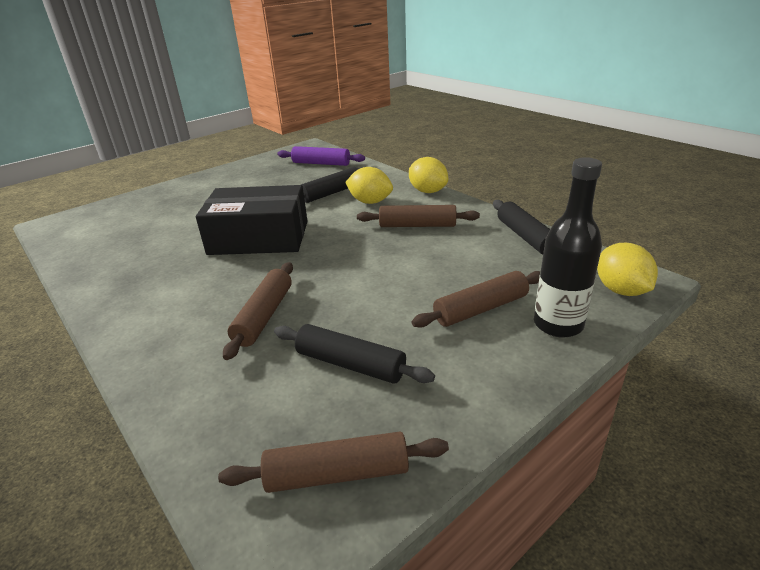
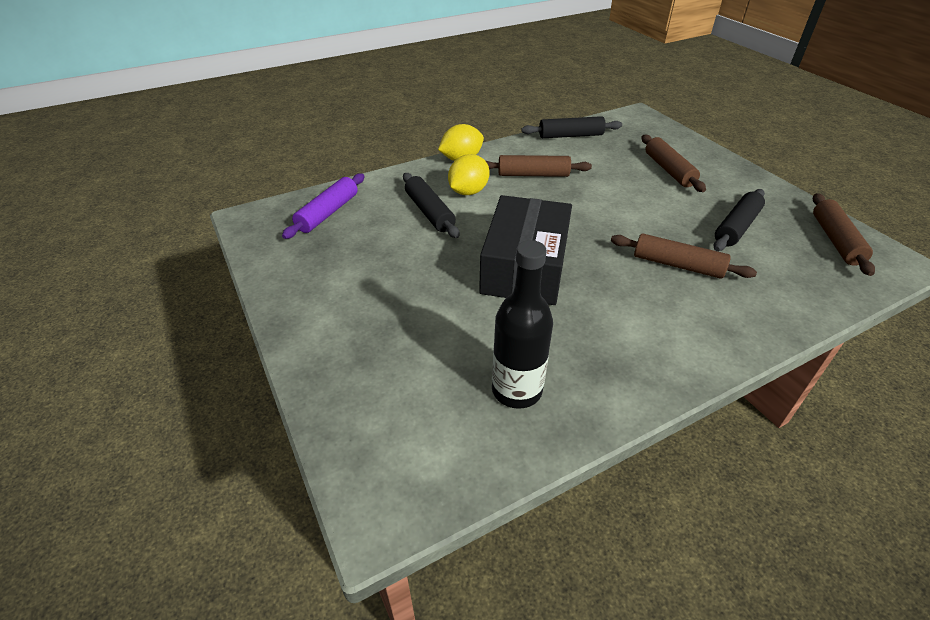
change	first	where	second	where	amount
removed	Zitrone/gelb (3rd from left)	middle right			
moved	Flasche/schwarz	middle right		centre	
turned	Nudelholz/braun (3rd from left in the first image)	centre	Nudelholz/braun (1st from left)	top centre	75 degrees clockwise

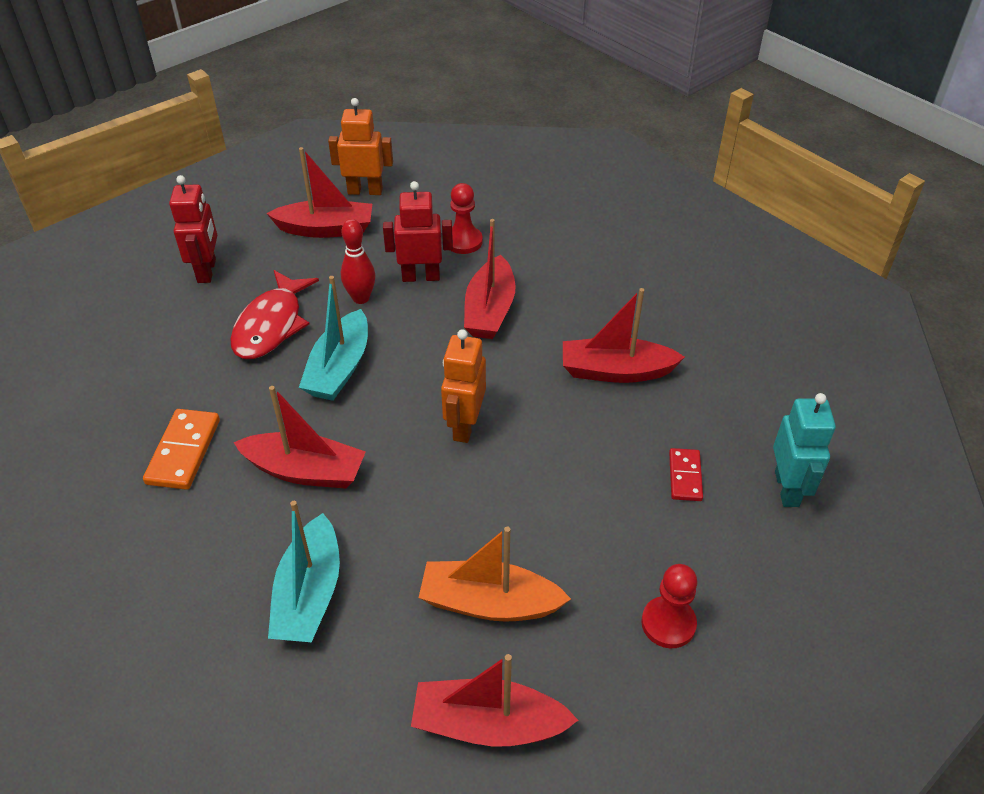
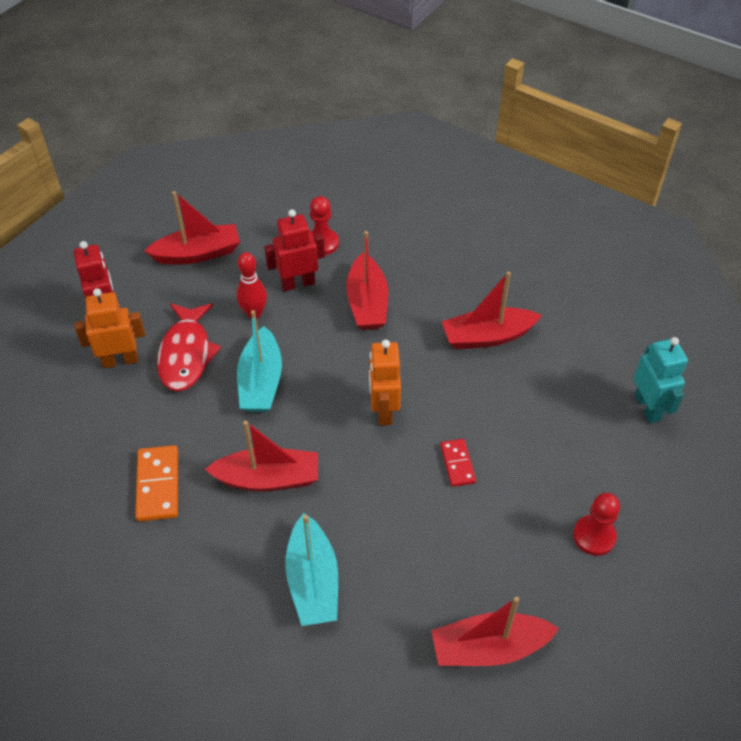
change	first	where	second	where	amount
removed	Boot/orange	bottom centre			
moved	Roboter/orange (1st from left)	top centre		middle left	
moved	Dominostein/rot	middle right		centre	

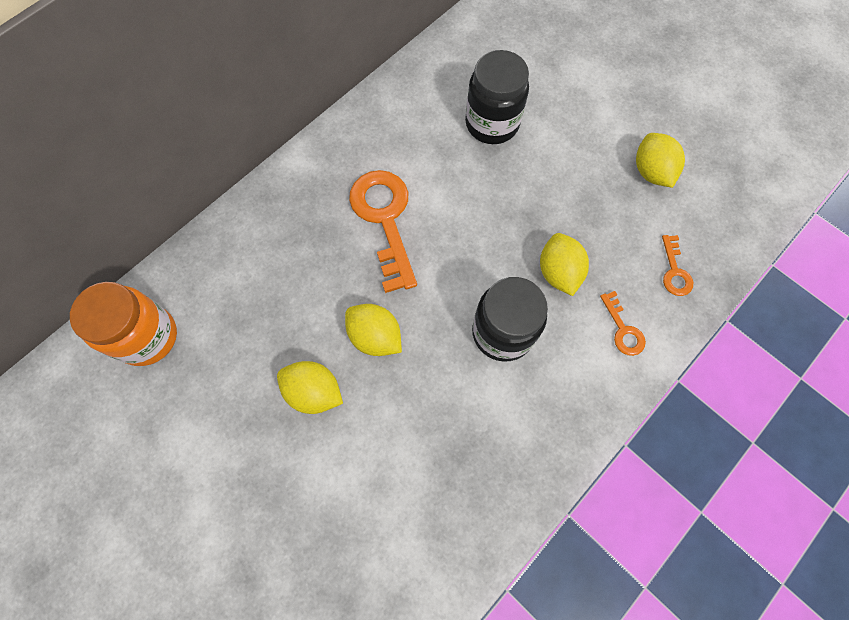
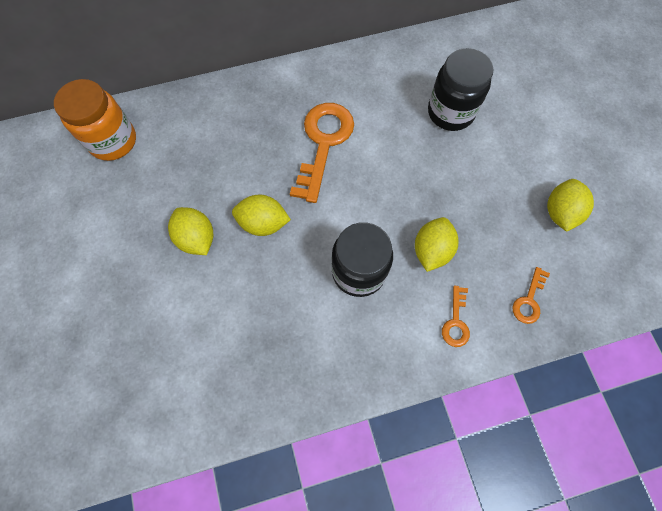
change	first	where	second	where	amount
turned	Zitrone/gelb (2nd from left)	centre		centre	60 degrees counterclockwise

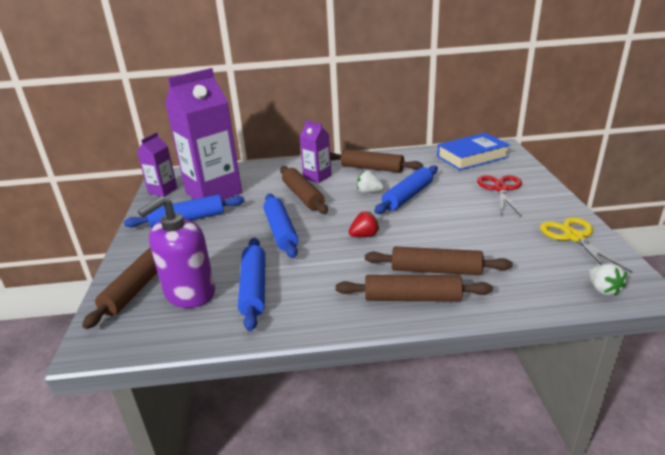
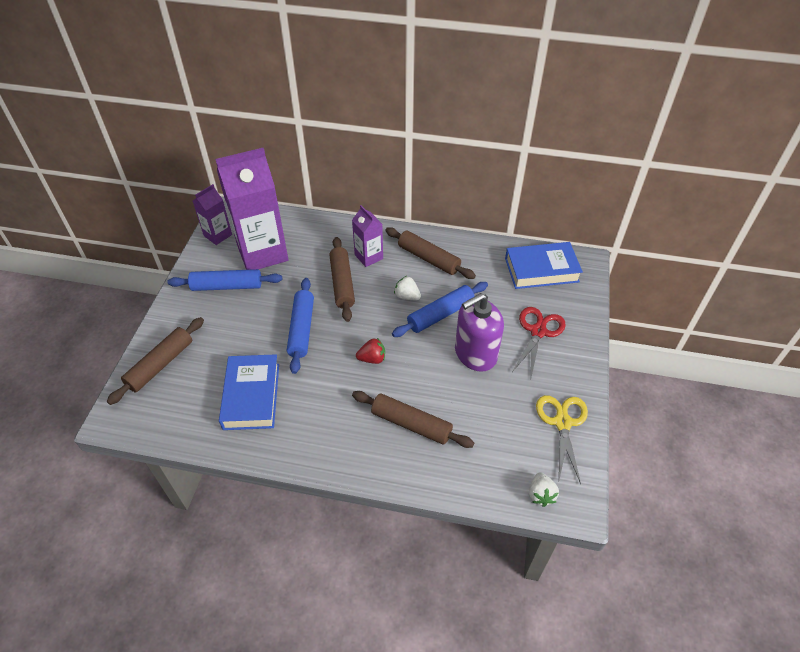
change	first	where	second	where	amount
removed	Nudelholz/braun (4th from left)	centre			
moved	Seifenspender/lila	middle left		centre	
replaced	Nudelholz/blau (2nd from left)	centre	Buch/blau (1st from left)	middle left	

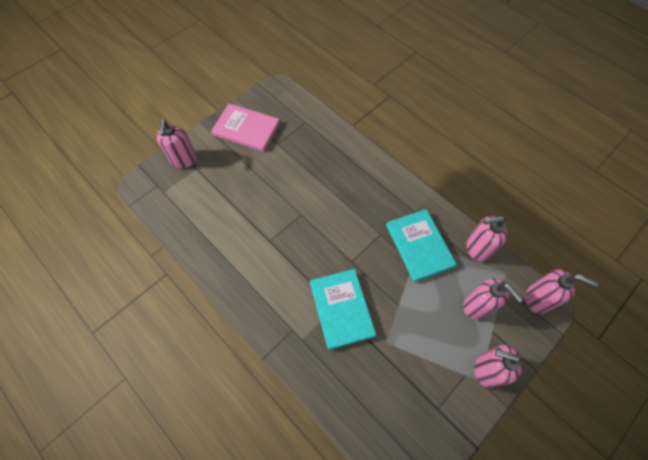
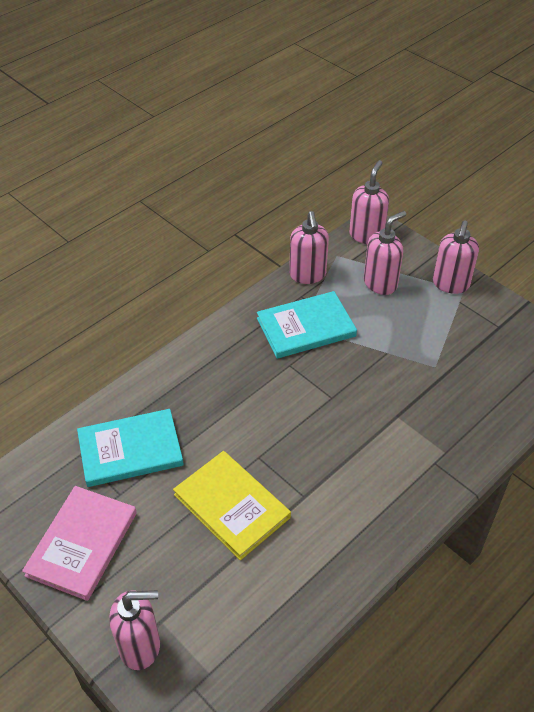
change	first	where	second	where	amount
added			Buch/gelb	bottom centre	
moved	Buch/türkis (1st from left)	bottom centre		middle left	

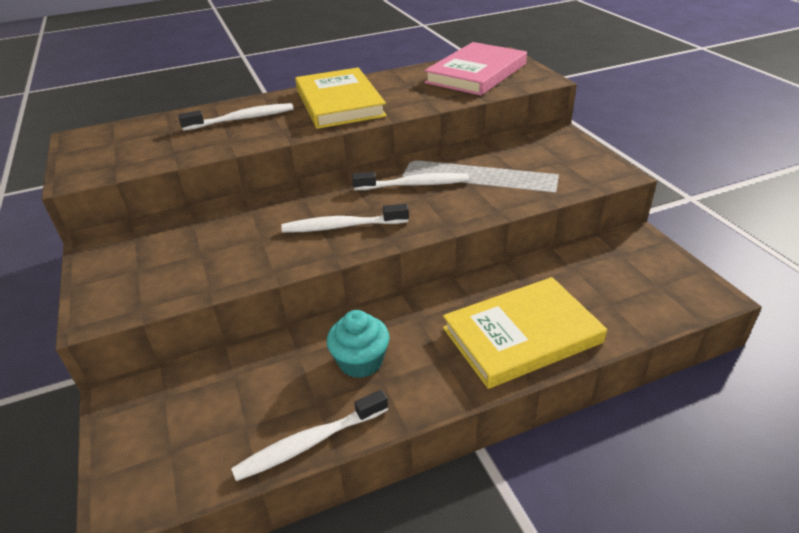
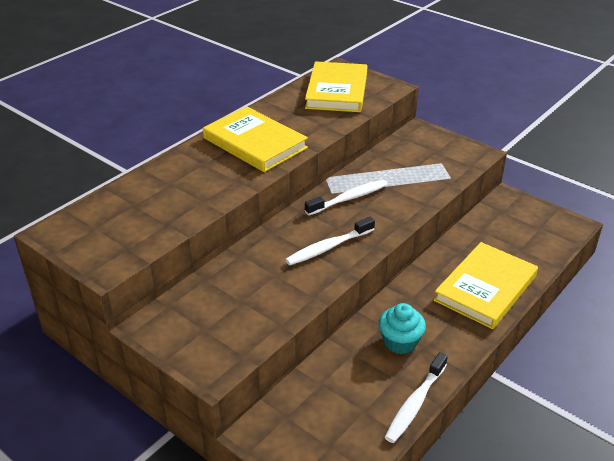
change	first	where	second	where	amount
removed	Zahnbürste/weiß (1st from left)	top left			
recoloured	Buch/rosa	top centre	Buch/gelb (2nd from left)	top centre	

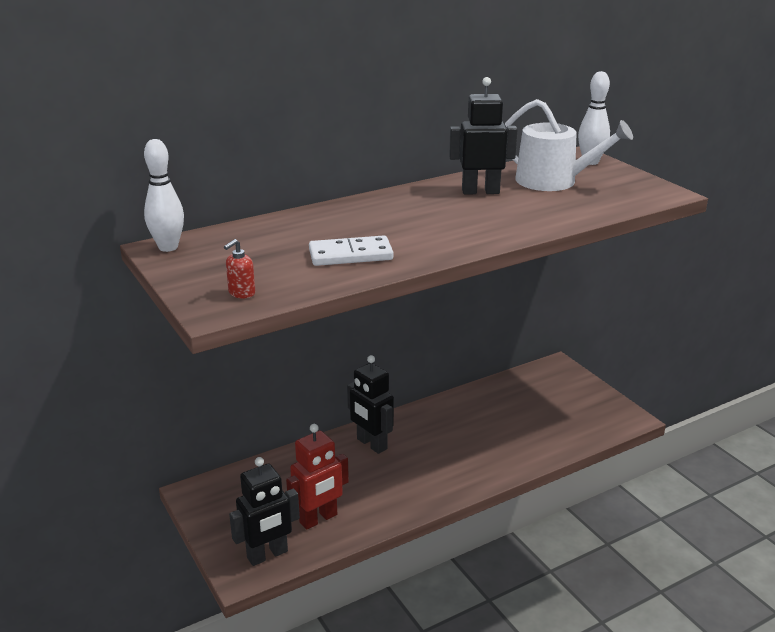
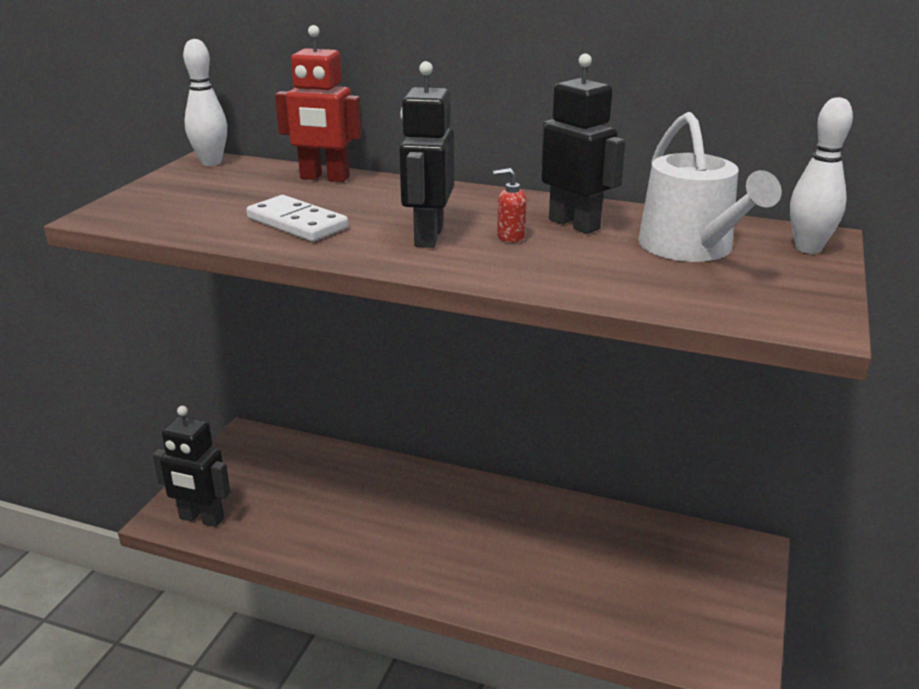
change	first	where	second	where	amount
moved	Seifenspender/rot	middle left		top centre	
moved	Roboter/rot	bottom centre		top centre	
moved	Roboter/schwarz (2nd from left)	centre		top centre	

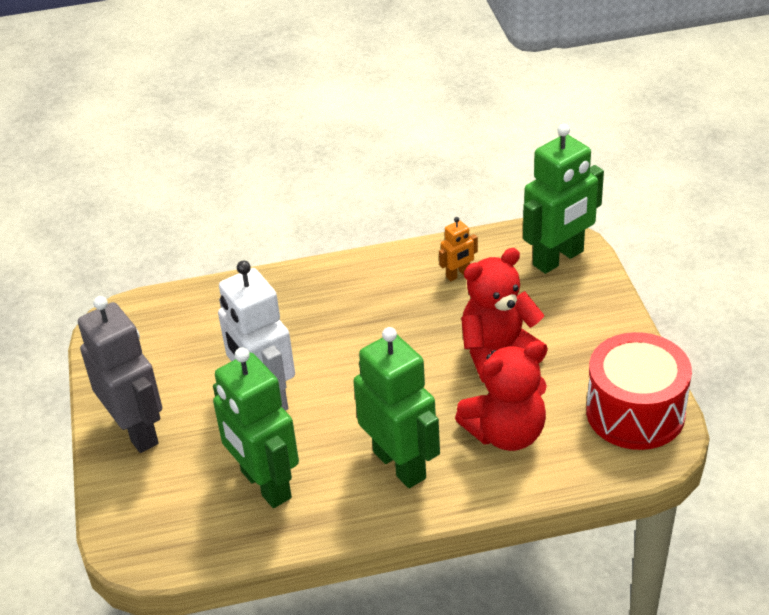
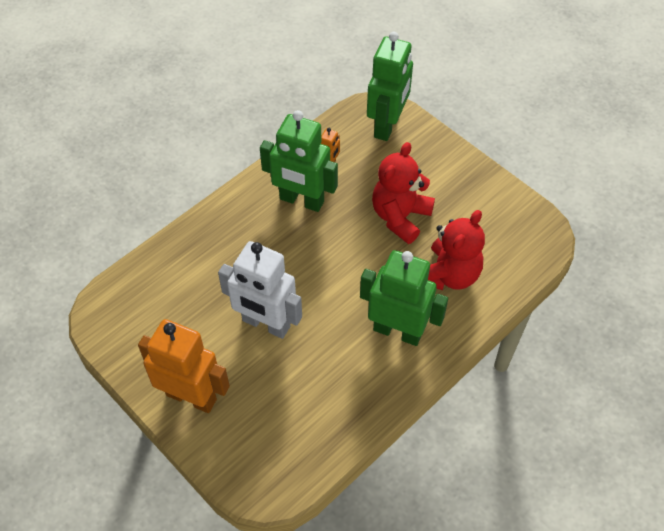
change	first	where	second	where	amount
removed	Trommel/rot	middle right			
moved	Roboter/grün (1st from left)	bottom left		top centre	
recoloured	Roboter/grau	middle left	Roboter/orange (1st from left)	bottom left	

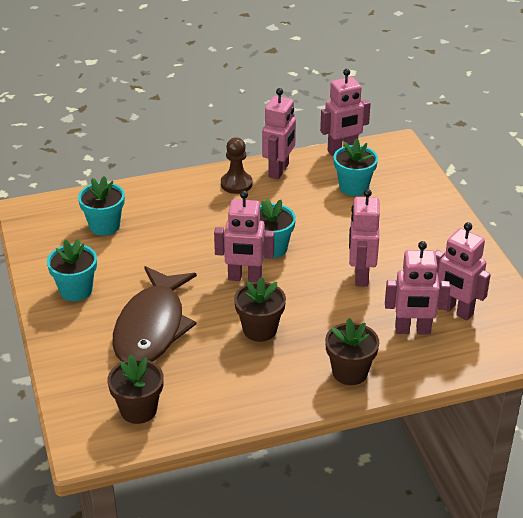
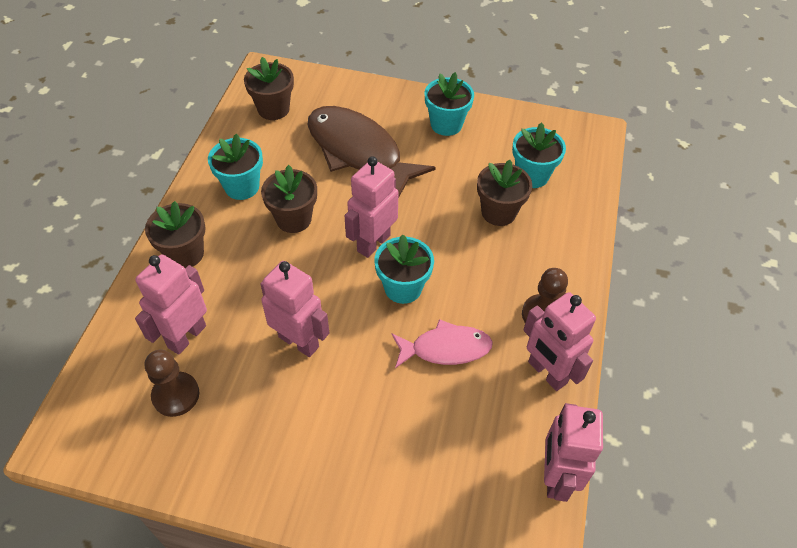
change	first	where	second	where	amount
added			Fisch/rosa	centre	
added			Blumentopf/braun (4th from left)	centre	
moved	Blumentopf/türkis (4th from left in the first image)	top right	Blumentopf/türkis (1st from left)	top left	
replaced	Roboter/rosa (6th from left)	middle right	Bauer/braun (1st from left)	bottom left	

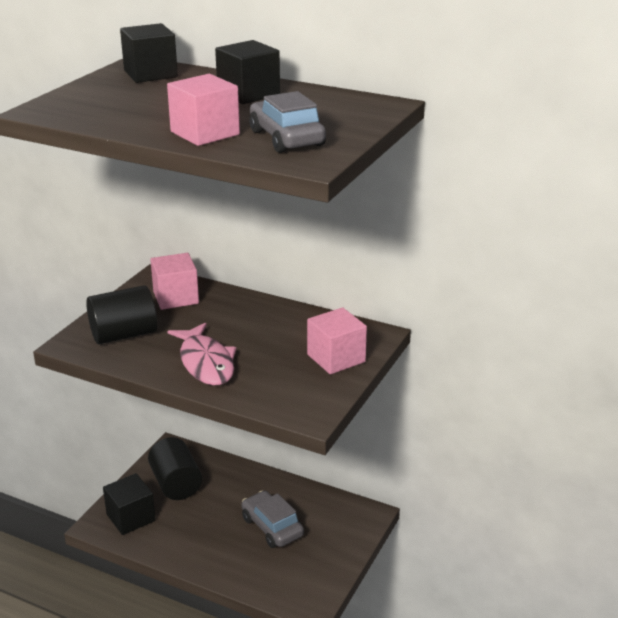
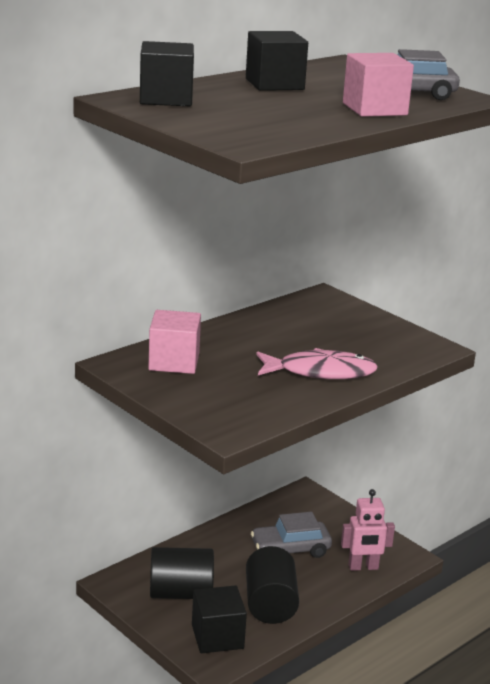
change	first	where	second	where	amount
removed	Kubus/rosa (3rd from left)	centre			
added			Roboter/rosa	bottom right	
moved	Vollzylinder/schwarz (1st from left in the first image)	middle left	Vollzylinder/schwarz (2nd from left)	bottom centre	

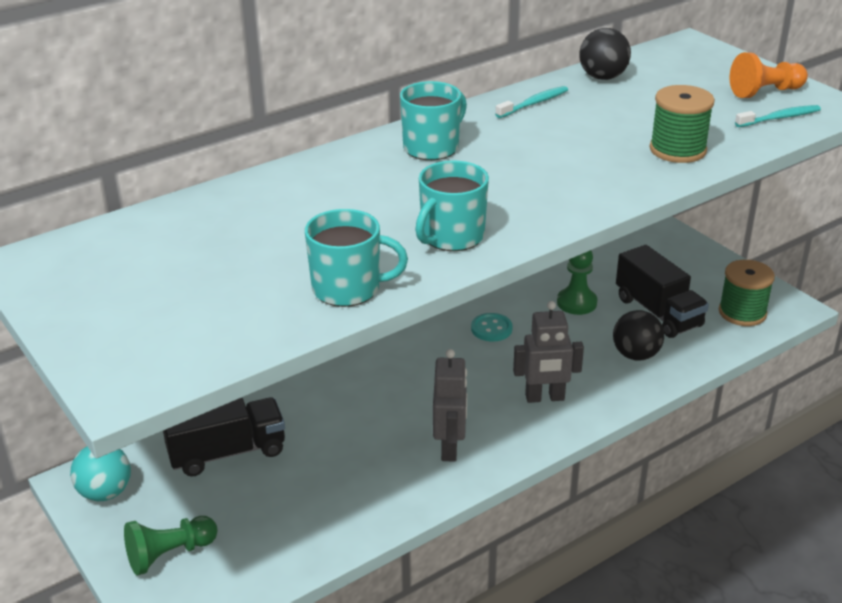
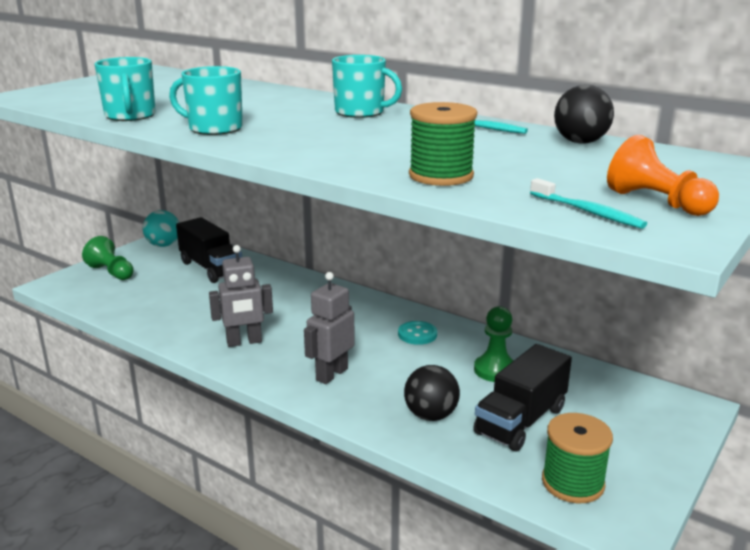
change	first	where	second	where	amount
turned	Roboter/grau (2nd from left)	centre		centre	60 degrees clockwise

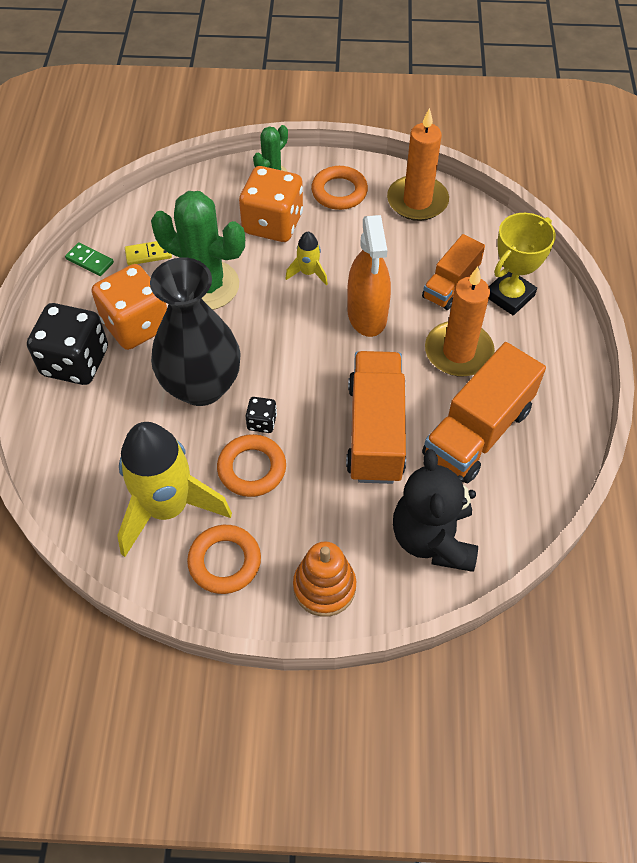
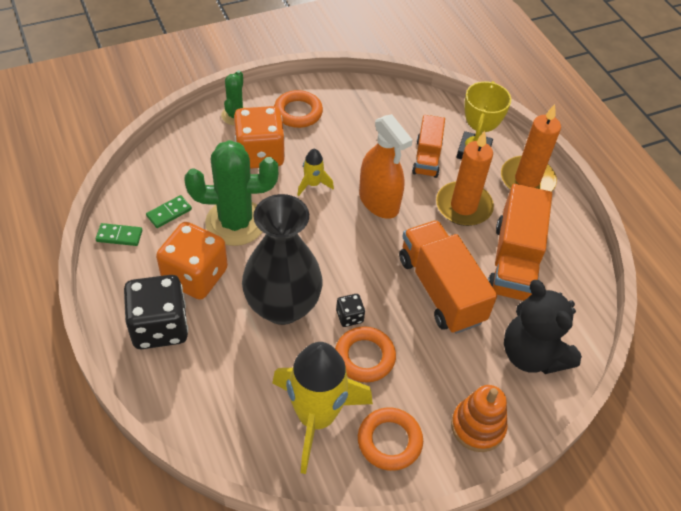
change	first	where	second	where	amount
moved	Kerze/orange (1st from left in the first image)	top centre	Kerze/orange (2nd from left)	top right	
recoloured	Dominostein/gelb	top left	Dominostein/grün (2nd from left)	middle left	

